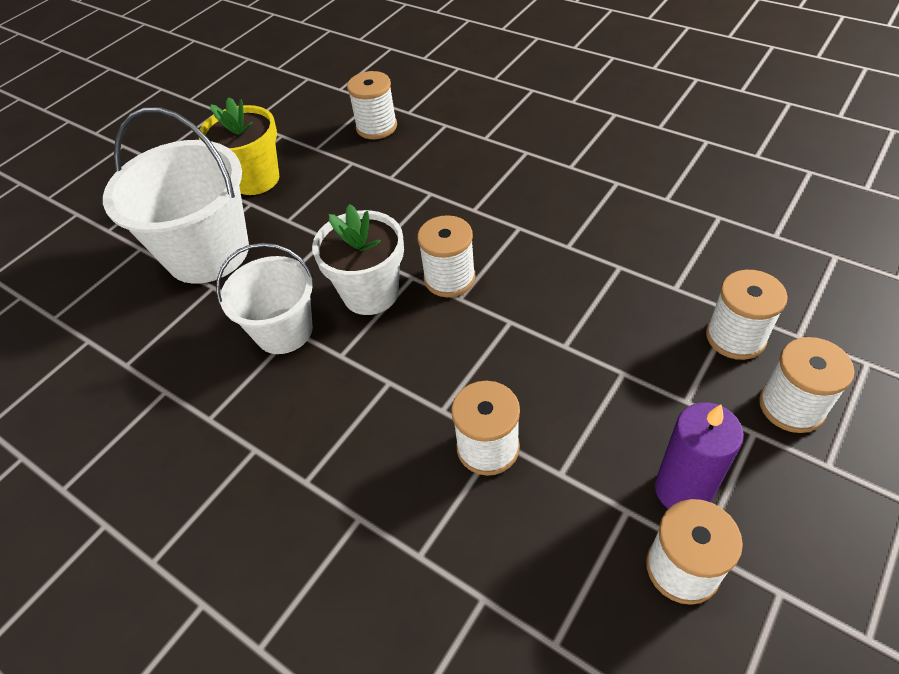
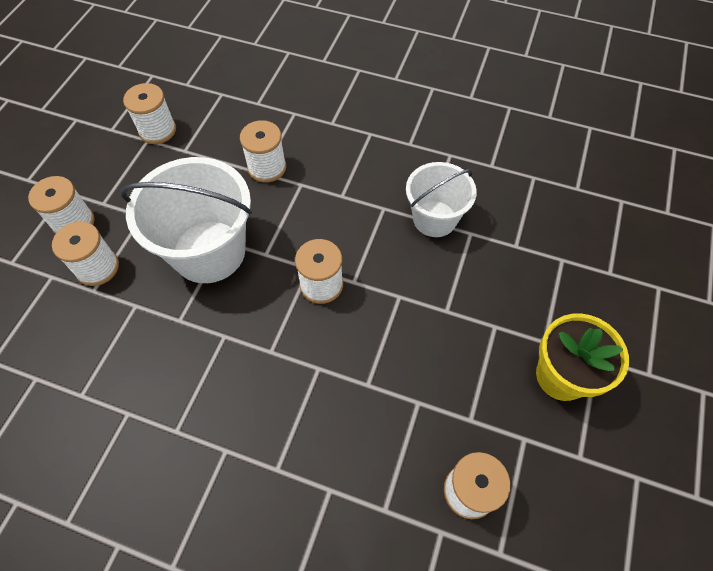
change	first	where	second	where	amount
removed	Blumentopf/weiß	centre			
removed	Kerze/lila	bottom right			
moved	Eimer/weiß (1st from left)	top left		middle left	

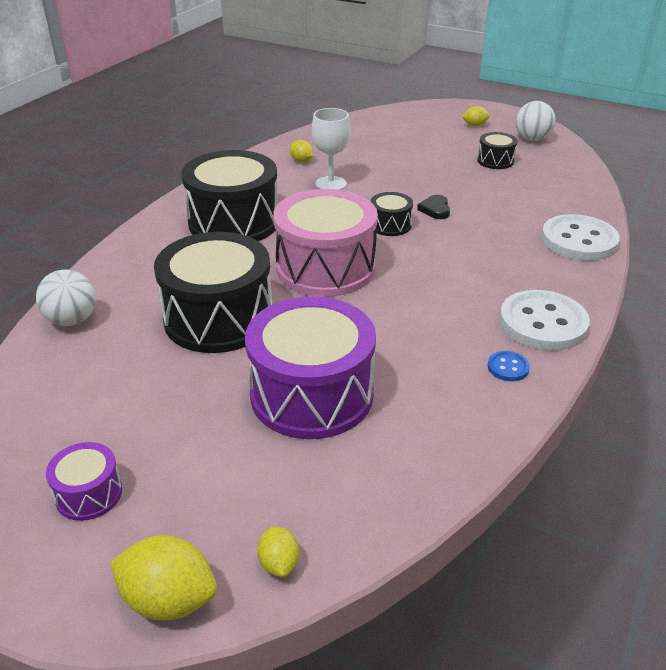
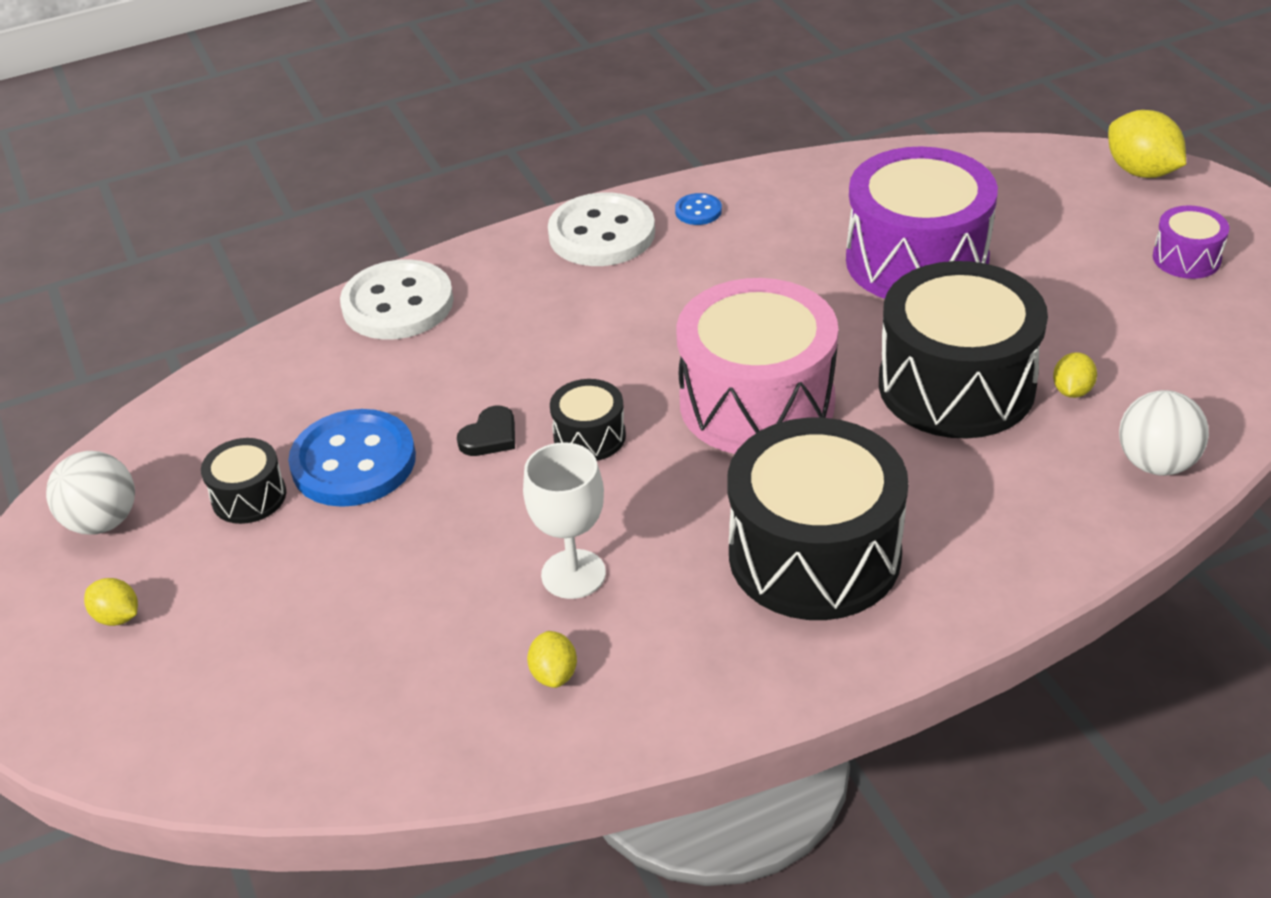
change	first	where	second	where	amount
added			Knopf/blau (1st from left)	middle left	
moved	Zitrone/gelb (2nd from left in the first image)	bottom centre	Zitrone/gelb (3rd from left)	middle right	

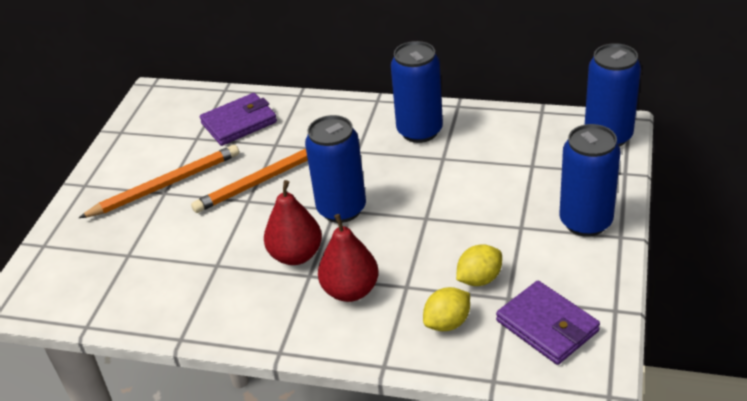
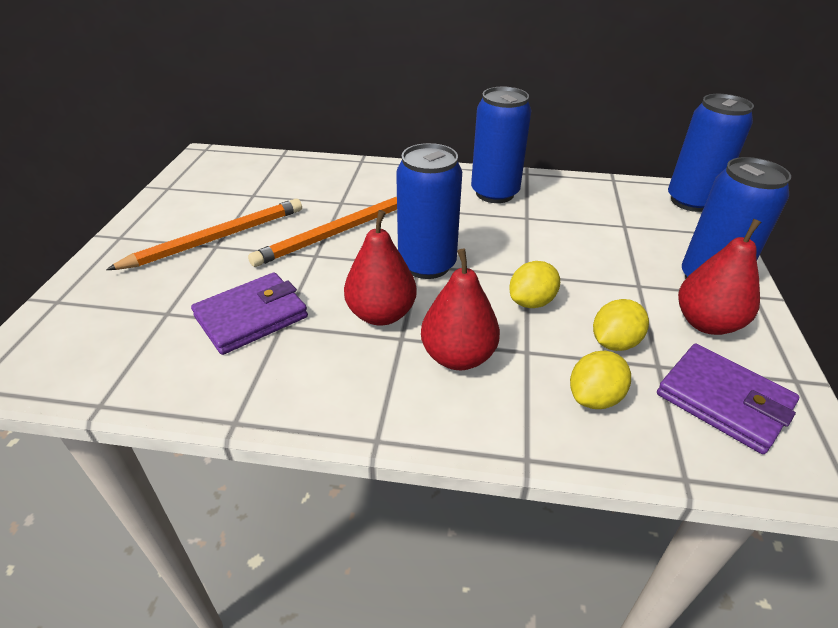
change	first	where	second	where	amount
added			Zitrone/gelb (1st from left)	centre	
added			Birne/rot (3rd from left)	middle right	
moved	Geldbörse/lila (1st from left)	top left		middle left	

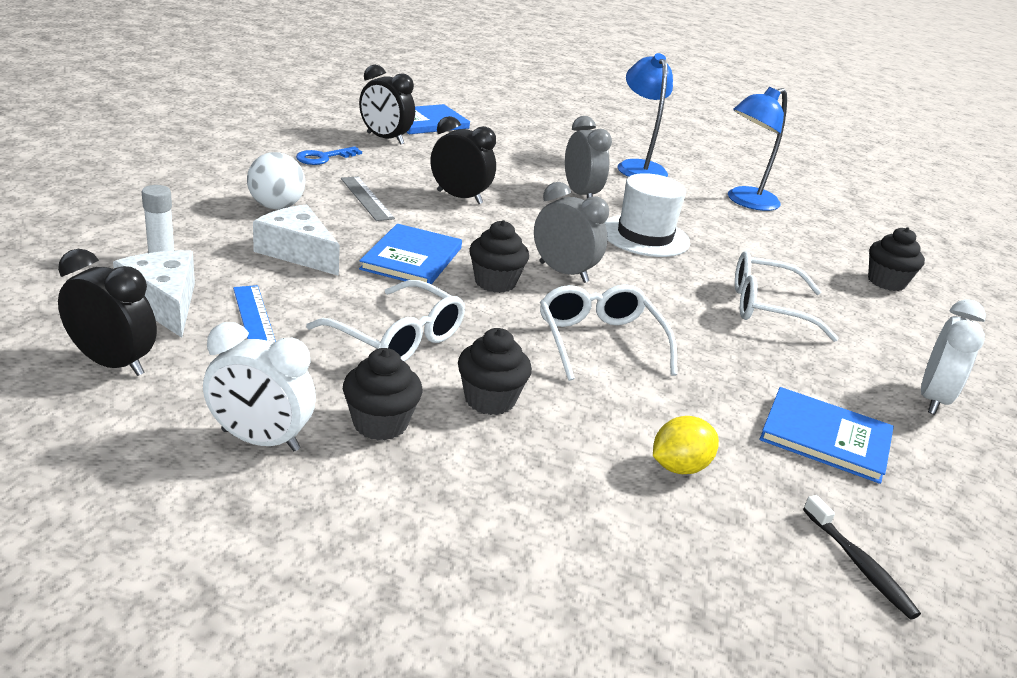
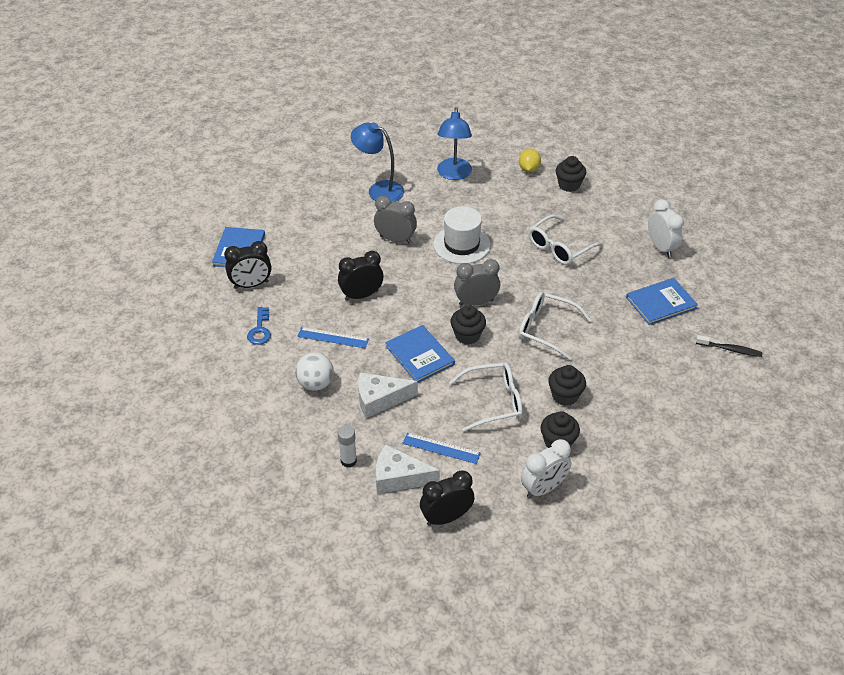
change	first	where	second	where	amount
moved	Zitrone/gelb	middle right		top centre	
recoloured	Lineal/grau	top centre	Lineal/blau (1st from left)	centre	

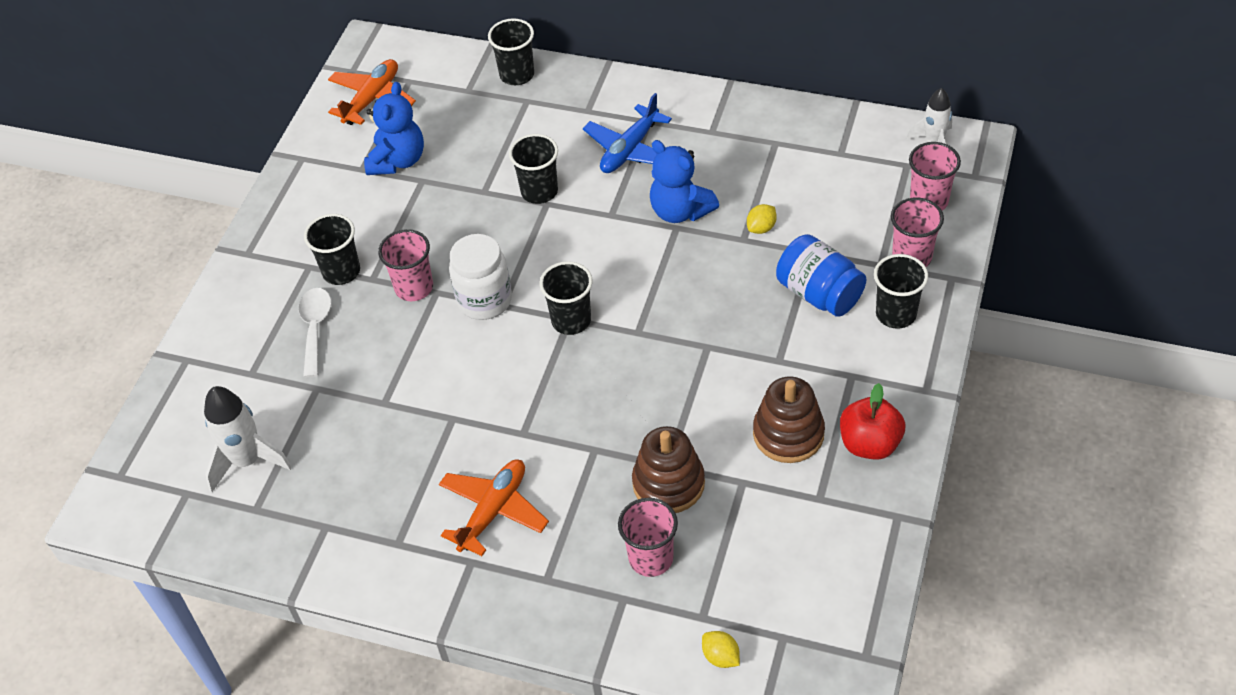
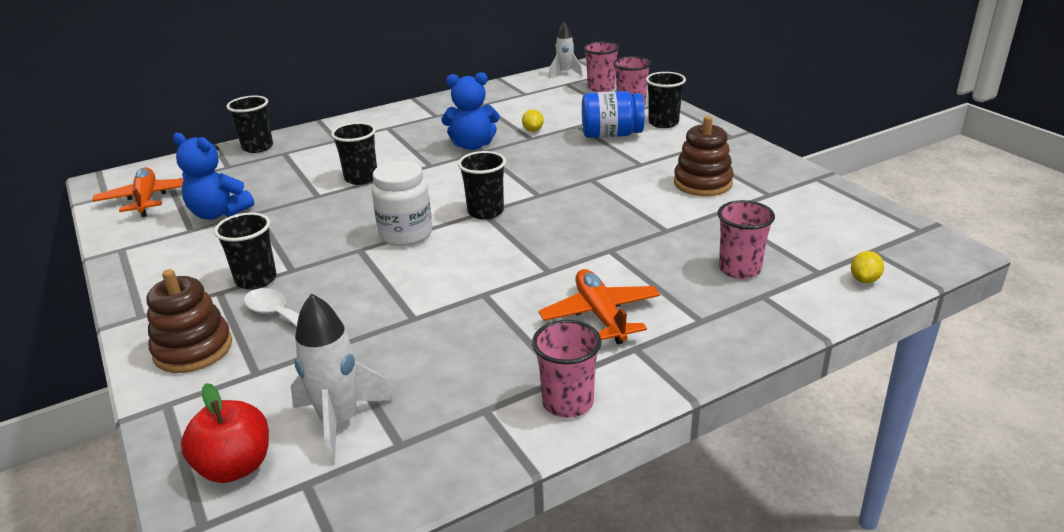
change	first	where	second	where	amount
removed	Flugzeug/blau	top centre			
moved	Becher/rosa (1st from left)	middle left		bottom centre	
moved	Stapelspielzeug/braun (1st from left)	bottom centre		middle left	
moved	Apfel/rot	middle right		bottom left	
turned	Teddybär/blau (1st from left)	top left		top left	150 degrees clockwise
turned	Zitrone/gelb (1st from left in the first image)	bottom centre	Zitrone/gelb (2nd from left)	middle right	60 degrees counterclockwise

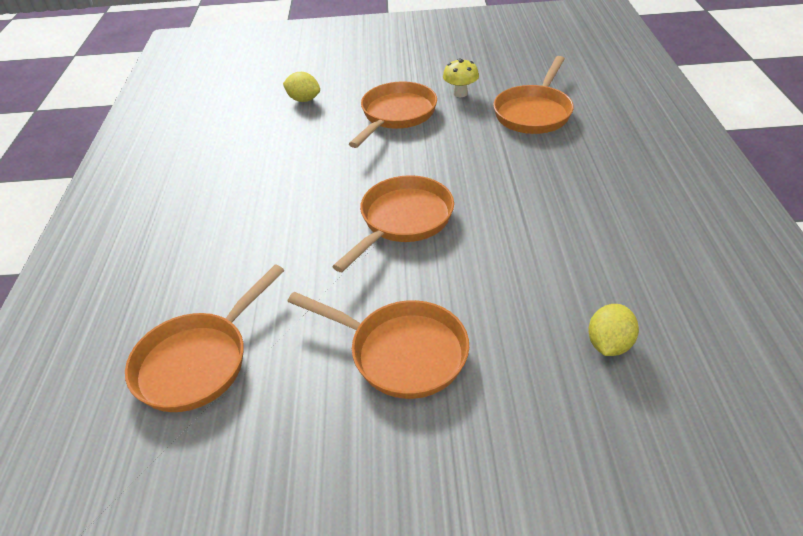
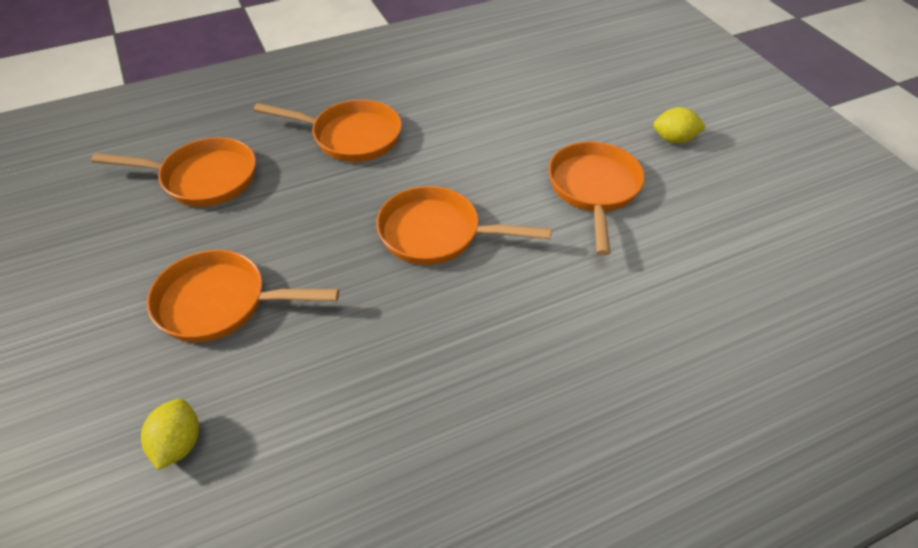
change	first	where	second	where	amount
removed	Pilz/gelb	top centre			
moved	Pfanne/orange (1st from left in the first image)	middle left	Pfanne/orange (3rd from left)	top centre	
moved	Zitrone/gelb (2nd from left)	middle right		top right	

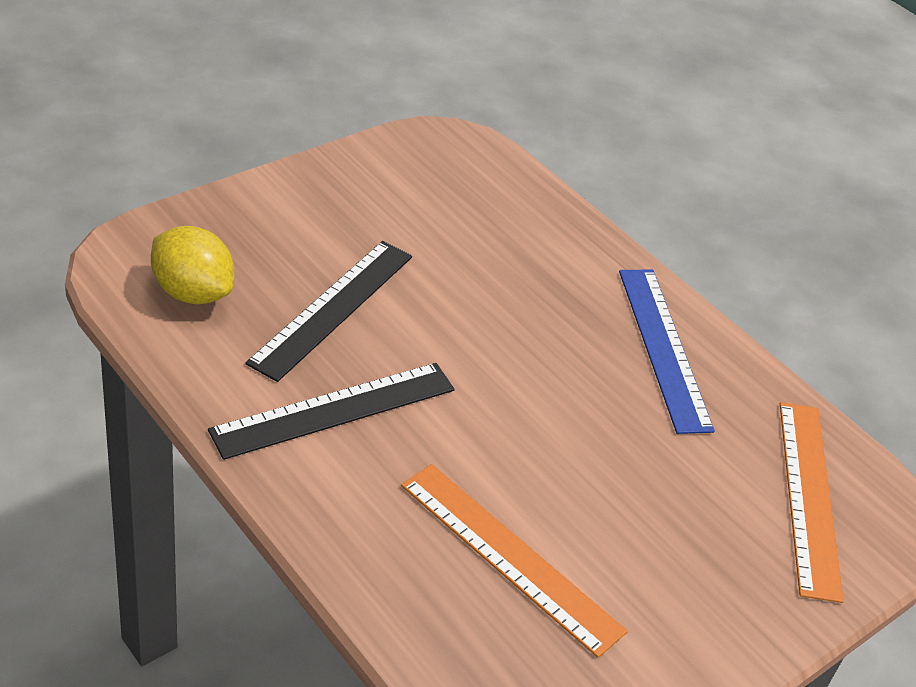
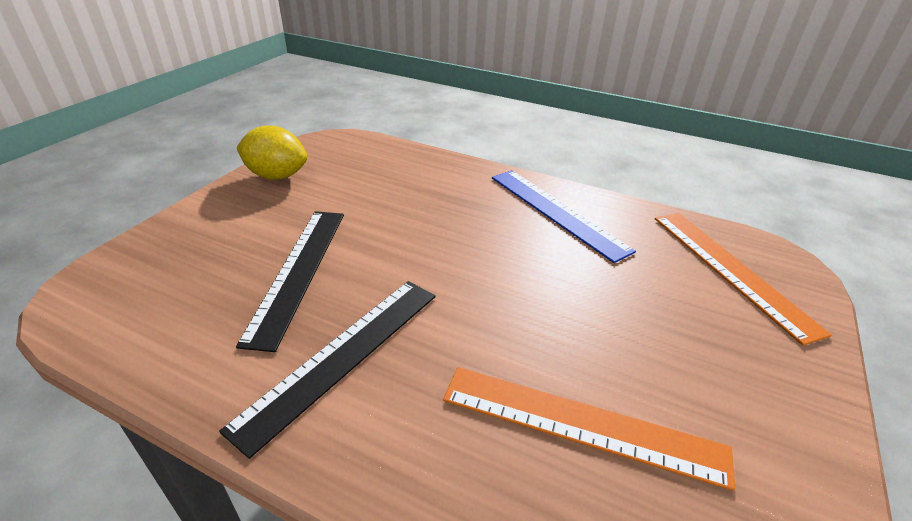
change	first	where	second	where	amount
moved	Zitrone/gelb	middle left		top left	

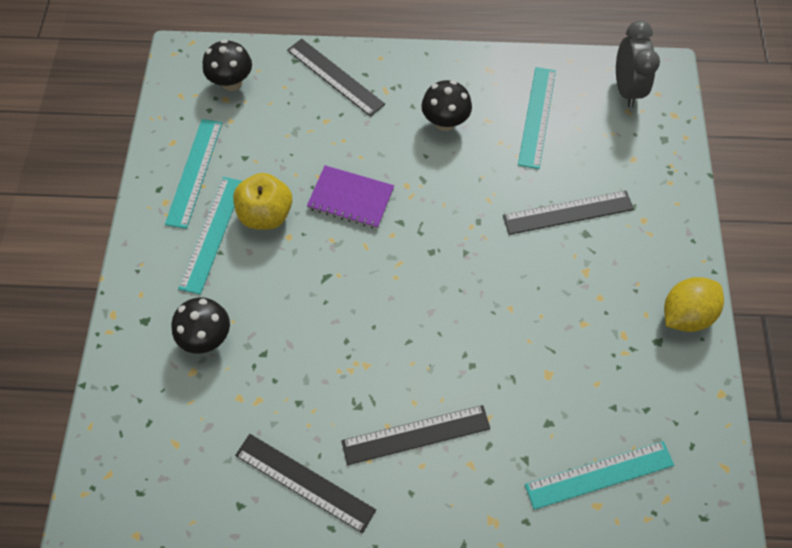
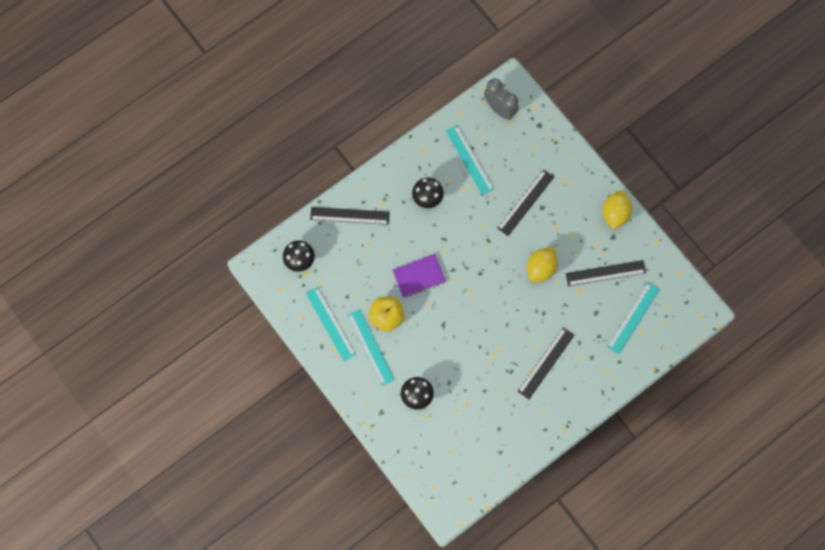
change	first	where	second	where	amount
added			Zitrone/gelb (1st from left)	centre	
moved	Lineal/schwarz (1st from left in the first image)	bottom centre	Lineal/schwarz (4th from left)	middle right	

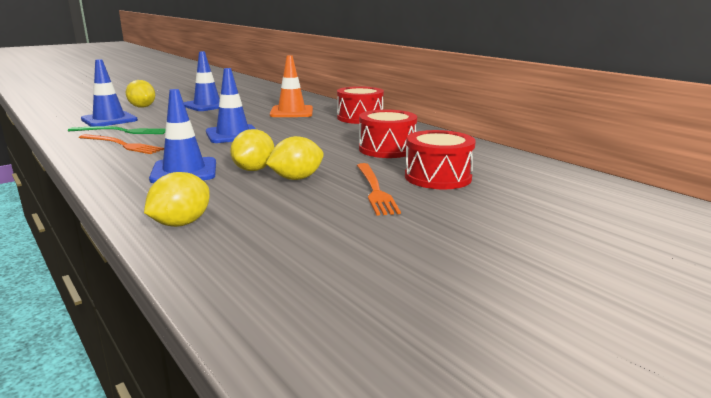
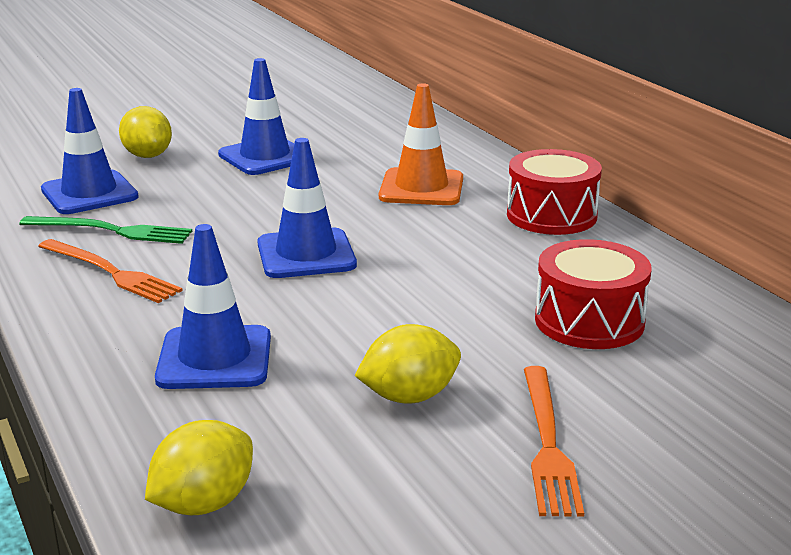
change	first	where	second	where	amount
removed	Zitrone/gelb (3rd from left)	centre			
removed	Trommel/rot (3rd from left)	centre			

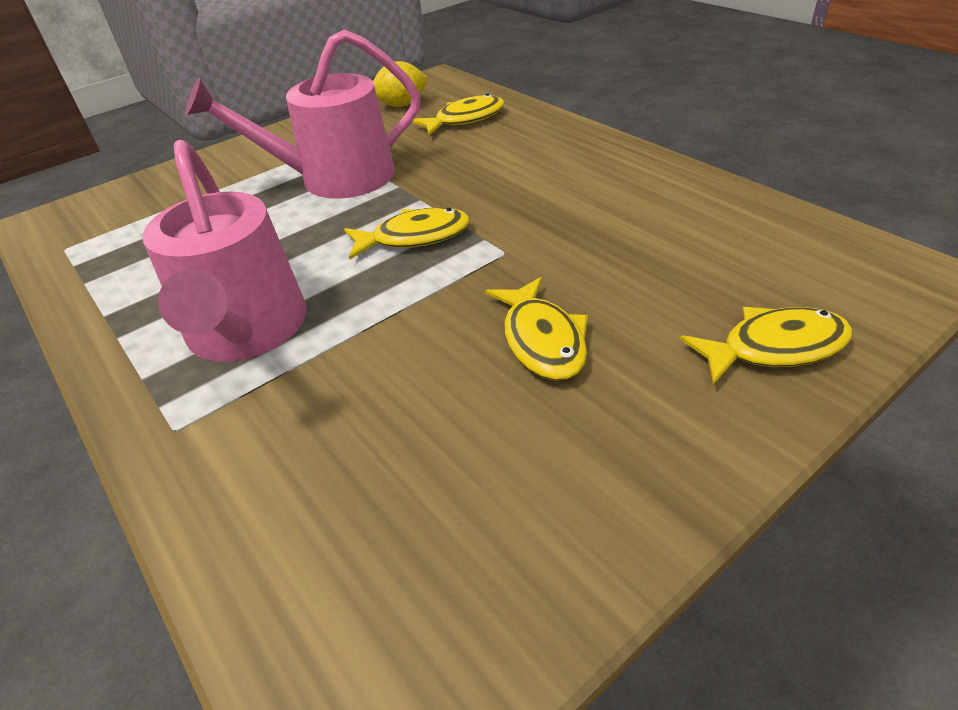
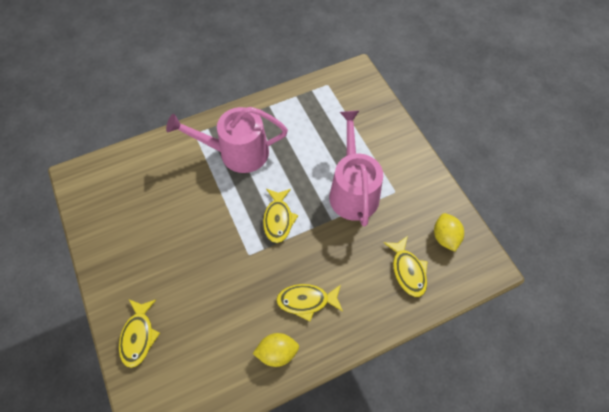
change	first	where	second	where	amount
added			Zitrone/gelb (1st from left)	bottom centre	
moved	Fisch/gelb (3rd from left)	centre		bottom centre	

